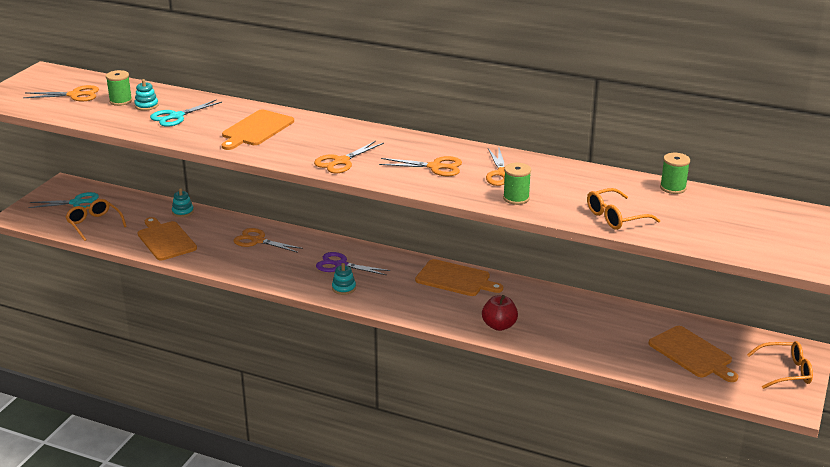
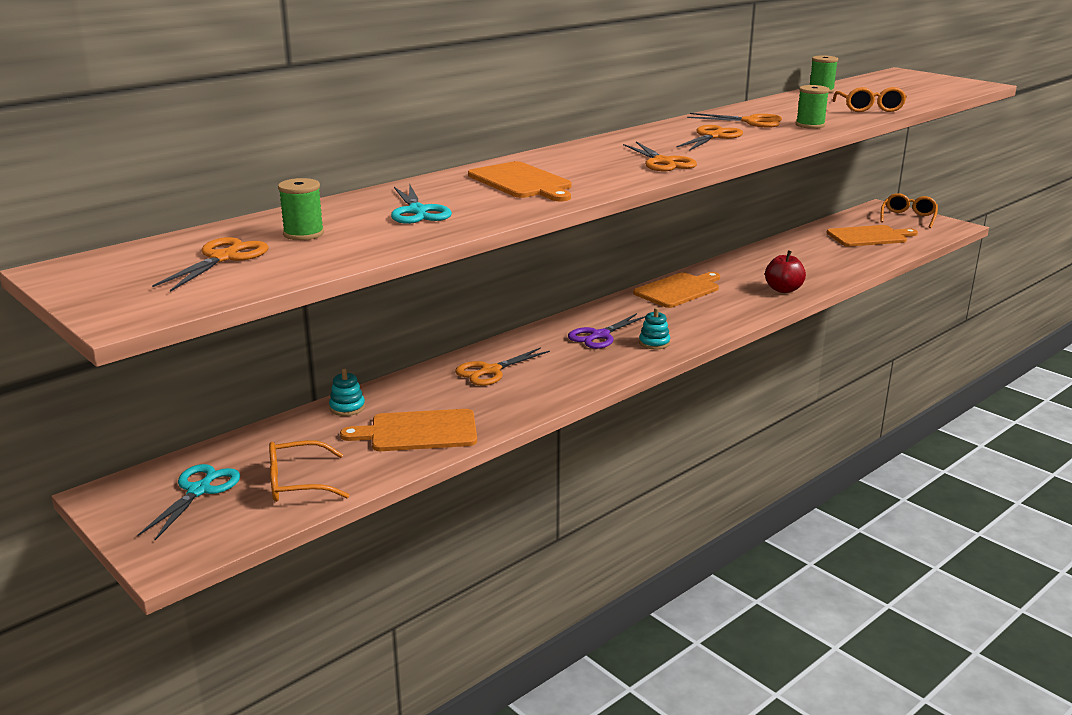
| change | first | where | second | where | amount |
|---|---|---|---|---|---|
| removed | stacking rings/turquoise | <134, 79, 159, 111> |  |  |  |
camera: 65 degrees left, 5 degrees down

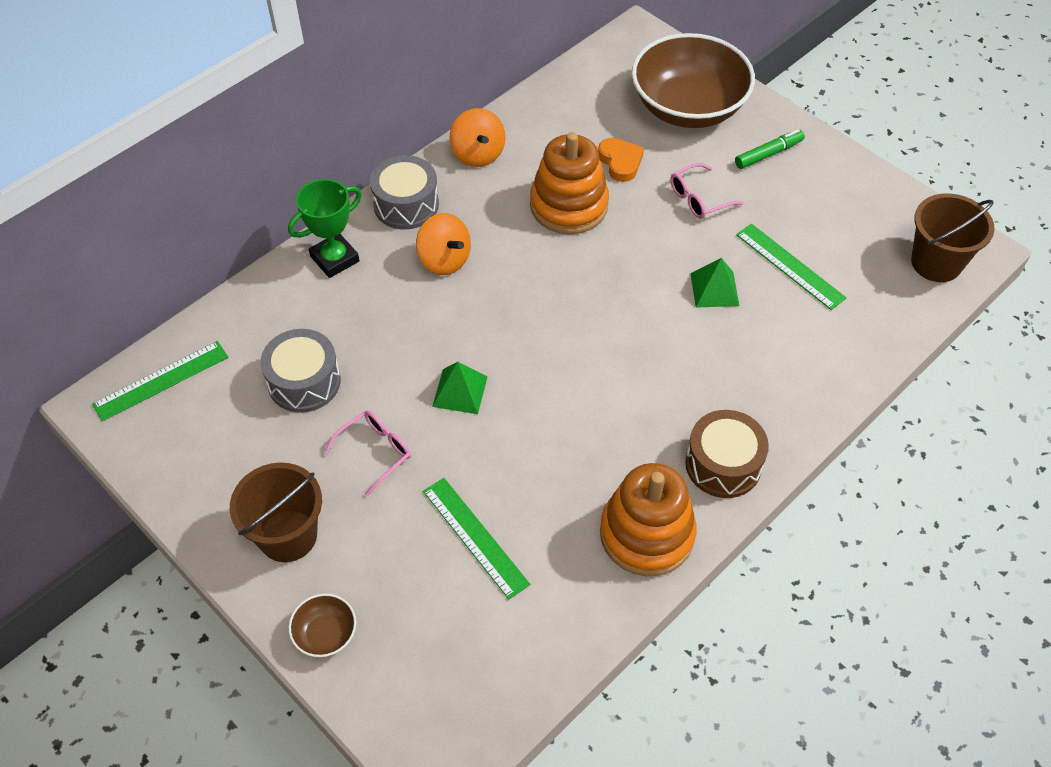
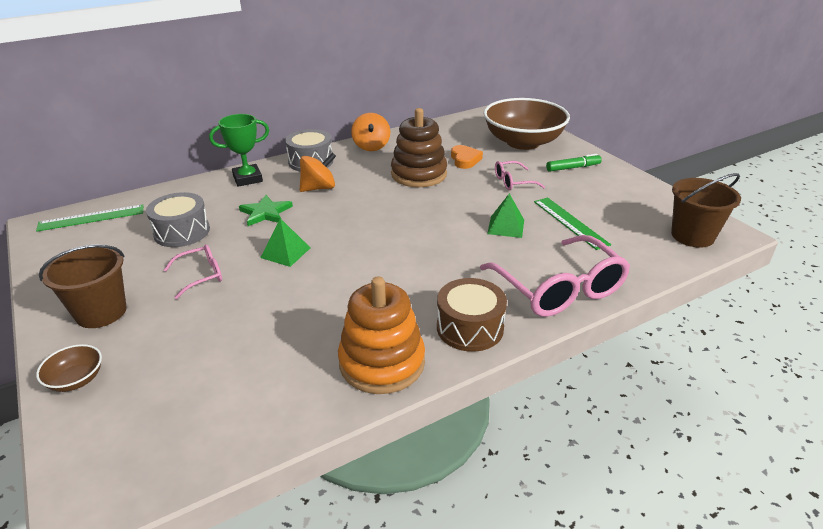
| change | first | where | second | where | amount |
|---|---|---|---|---|---|
| removed | measuring stick/green | <423, 478, 530, 599> |  |  |  |
| added |  |  | five-pointed star/green | <239, 195, 293, 226> |  |
| added |  |  | spectacles/pink | <480, 235, 630, 317> |  |
| recoloured | stacking rings/orange-coloured | <530, 132, 609, 234> | stacking rings/dark brown | <391, 108, 447, 187> |  |
| turned | spinning top/orange-coloured | <416, 213, 471, 275> |  | <300, 152, 336, 192> | 90 degrees counterclockwise |
camera: 15 degrees right, 20 degrees down

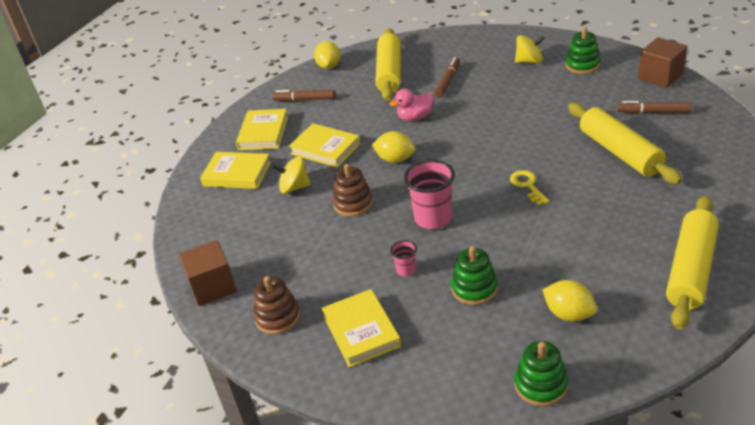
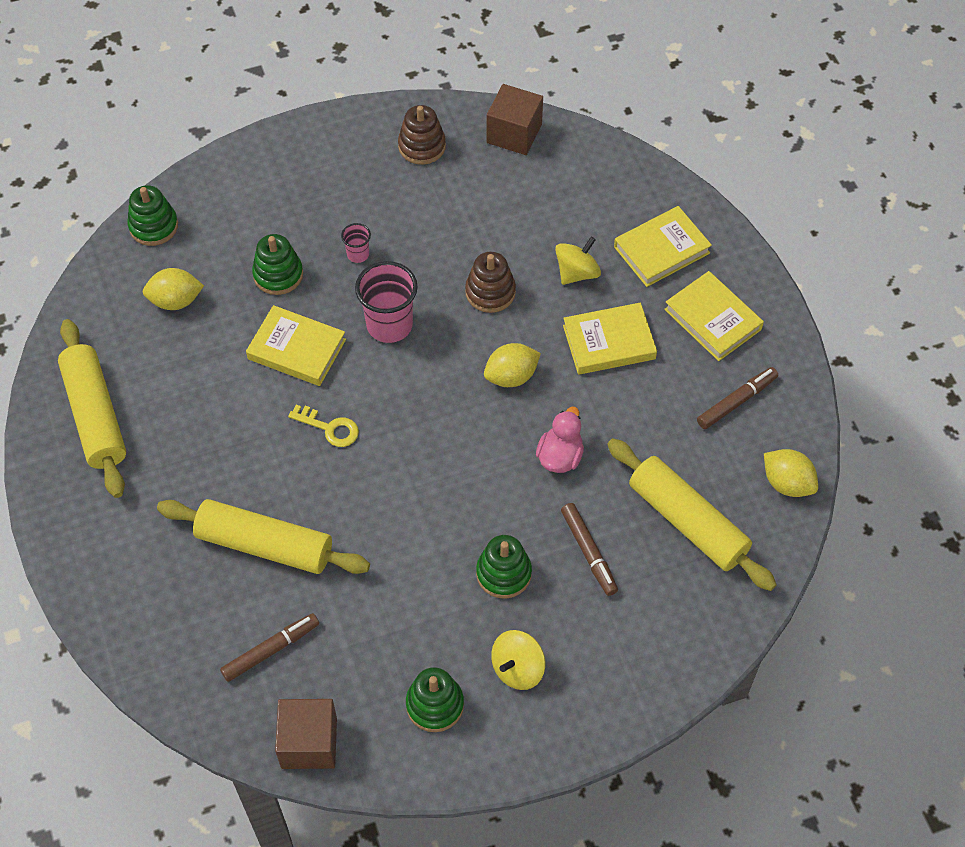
| change | first | where | second | where | amount |
|---|---|---|---|---|---|
| added |  |  | stacking rings/green | <476, 535, 532, 599> |  |
| moved | book/golden | <321, 289, 401, 368> |  | <246, 305, 346, 386> |  |
camera: 130 degrees right, 20 degrees up

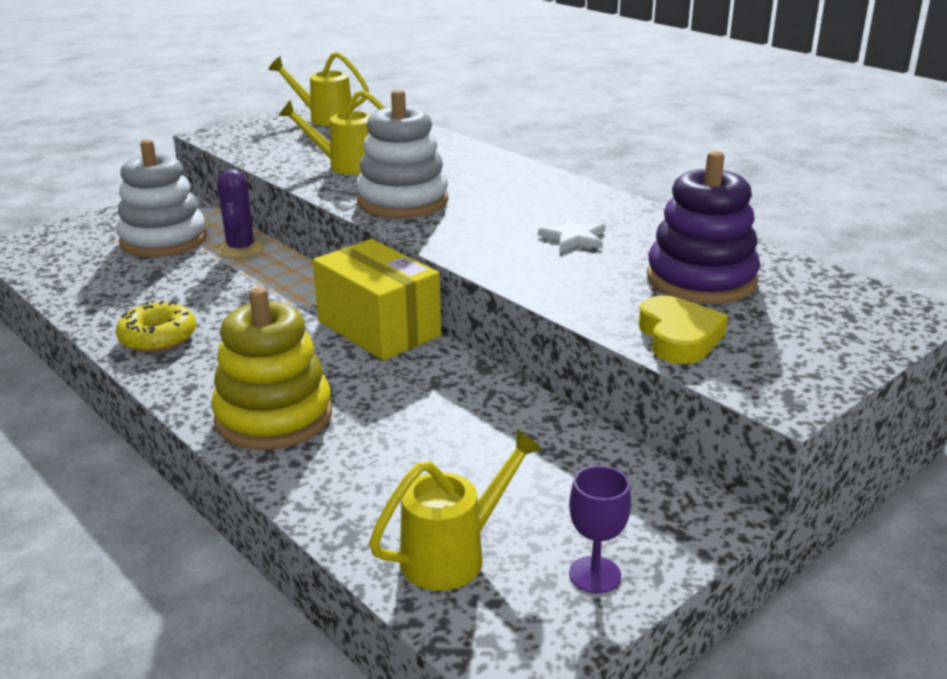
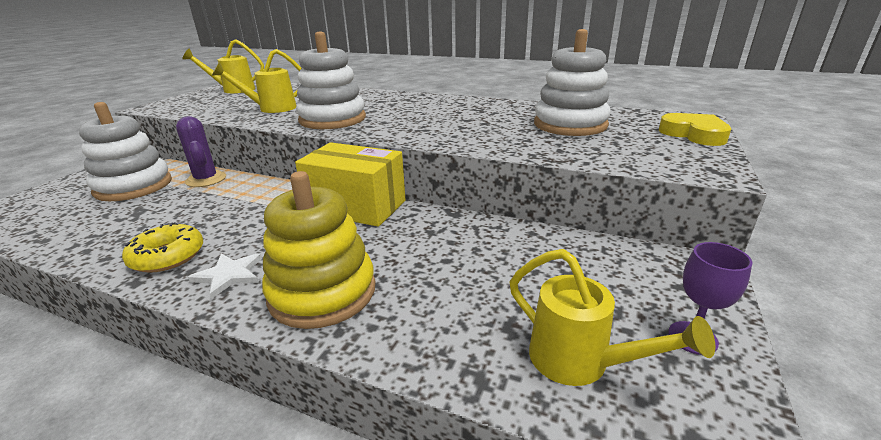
| change | first | where | second | where | amount |
|---|---|---|---|---|---|
| moved | five-pointed star/white | <538, 217, 605, 251> |  | <188, 253, 262, 299> |  |
| moved | heart shape/golden | <639, 296, 728, 364> |  | <659, 113, 731, 146> |  |
| recoloured | stacking rings/violet | <647, 151, 760, 304> | stacking rings/white | <534, 29, 611, 136> |  |
| turned | watering pot/golden | <369, 429, 543, 591> |  | <510, 249, 715, 386> | 105 degrees clockwise |
camera: 25 degrees left, 0 degrees up

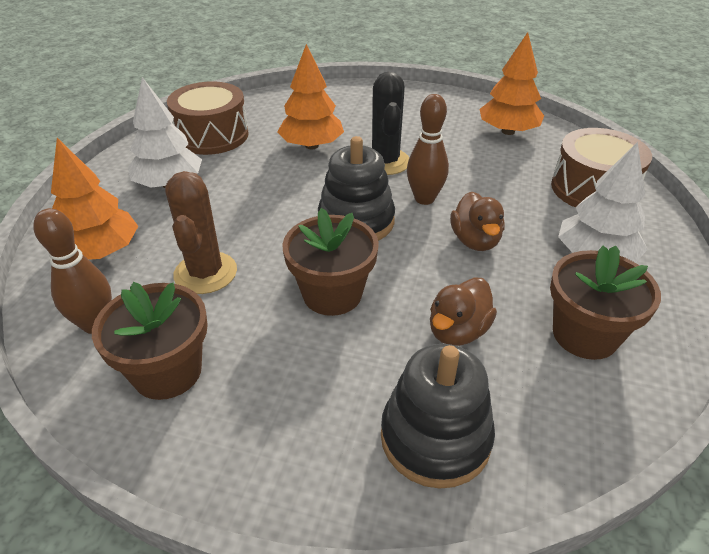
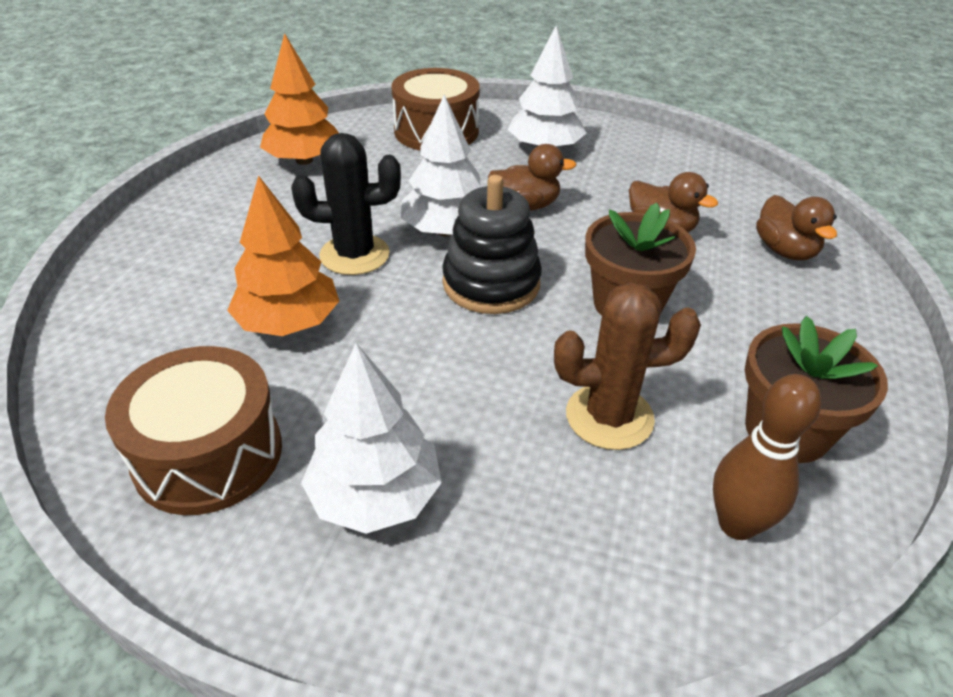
| change | first | where | second | where | amount |
|---|---|---|---|---|---|
| removed | toy tree/orange-coloured | <51, 138, 138, 260> |  |  |  |
| removed | flower pot/dark brown | <550, 245, 661, 360> |  |  |  |
| replaced | stacking rings/black | <381, 344, 495, 489> | rubber duck/dark brown | <756, 195, 837, 261> |  |
| replaced | tenpin/dark brown | <407, 94, 449, 205> | toy tree/white | <401, 95, 481, 236> |  |
camera: 90 degrees left, 0 degrees up

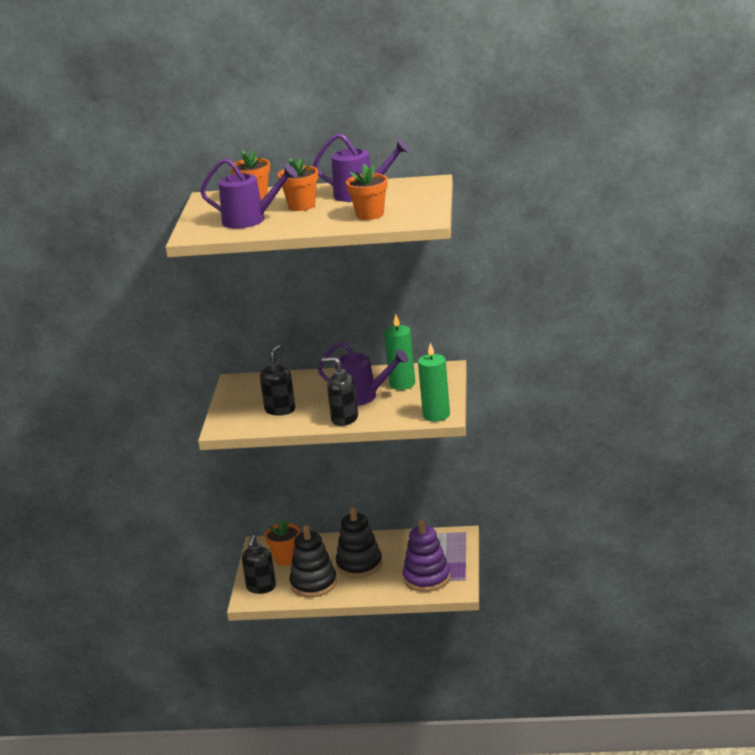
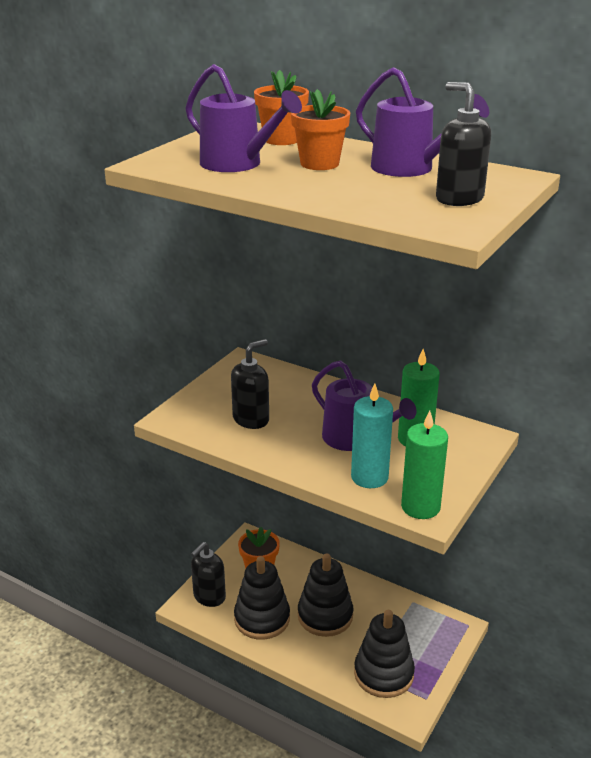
| change | first | where | second | where | amount |
|---|---|---|---|---|---|
| removed | flower pot/orange-coloured | <346, 164, 388, 220> |  |  |  |
| added |  |  | pillar candle/turquoise | <351, 384, 393, 488> |  |
| moved | soap dispenser/black | <321, 357, 358, 426> |  | <436, 82, 491, 206> |  |
| recoloured | stacking rings/violet | <403, 519, 450, 592> | stacking rings/black | <354, 610, 415, 698> |  |
camera: 25 degrees right, 5 degrees up

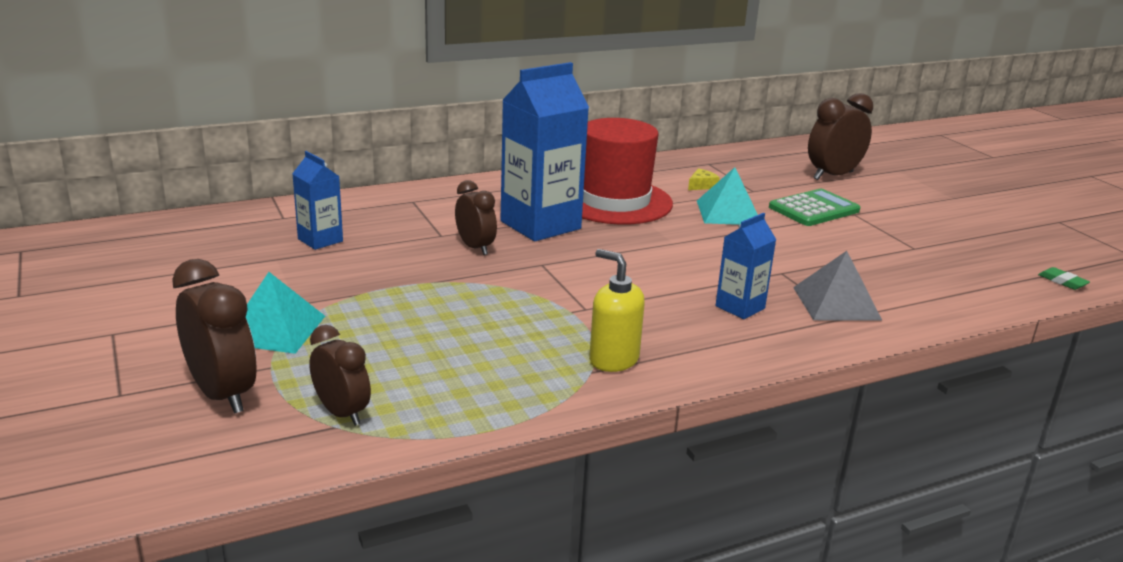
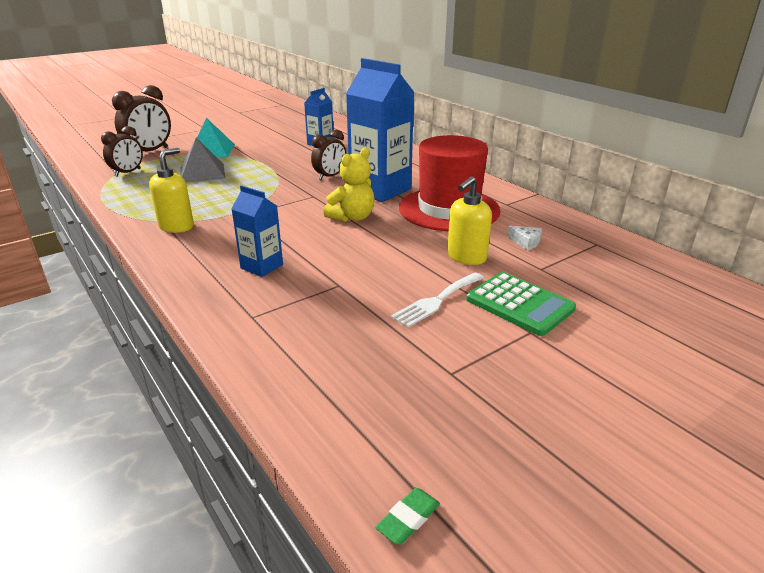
| change | first | where | second | where | amount |
|---|---|---|---|---|---|
| removed | clock/dark brown | <808, 93, 873, 180> |  |  |  |
| added |  |  | teddy bear/golden | <323, 148, 374, 222> |  |
| added |  |  | dinner fork/white | <391, 273, 484, 328> |  |
| moved | pyramid/ash-grey | <793, 251, 882, 321> |  | <180, 137, 225, 182> |  |
| replaced | pyramid/turquoise | <697, 167, 758, 225> | soap dispenser/golden | <447, 176, 492, 265> |  |
| recoloured | cheese/golden | <688, 168, 720, 190> | cheese/white | <507, 226, 542, 251> |  |
camera: 80 degrees right, 5 degrees up

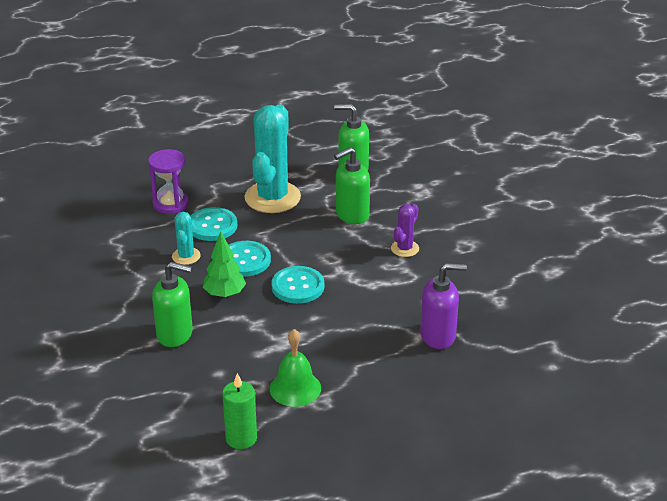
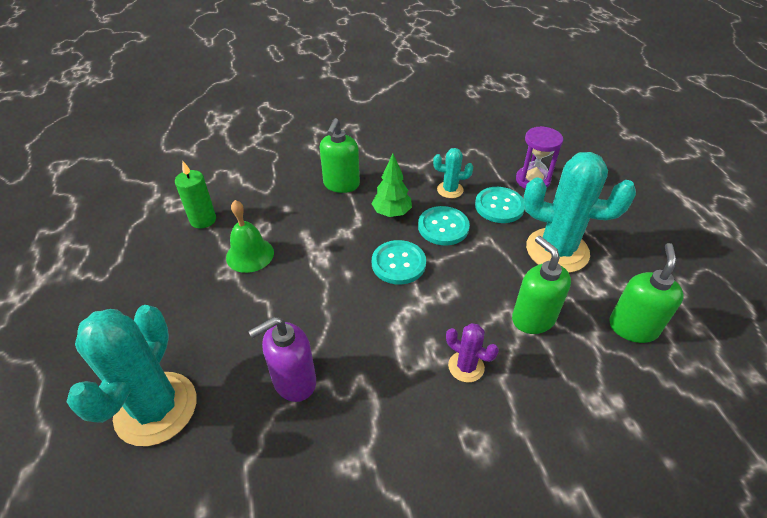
| change | first | where | second | where | amount |
|---|---|---|---|---|---|
| added |  |  | cactus/turquoise | <67, 305, 197, 446> |  |
| turned | soap dispenser/violet | <420, 263, 467, 349> |  | <248, 317, 316, 402> | 60 degrees clockwise |
camera: 95 degrees right, 10 degrees up

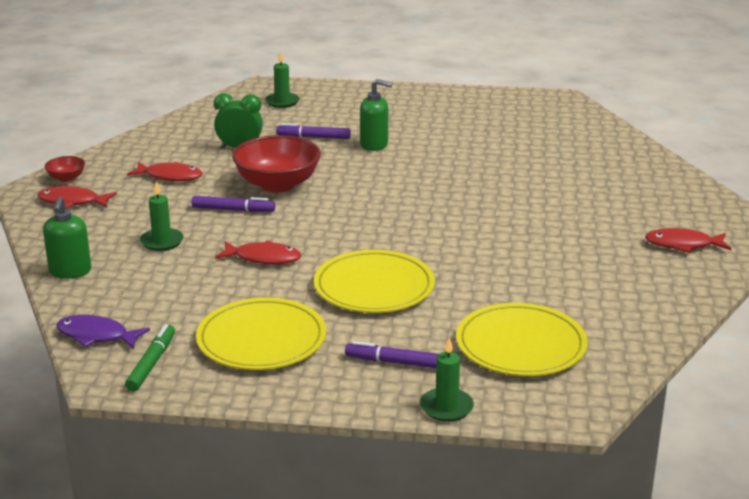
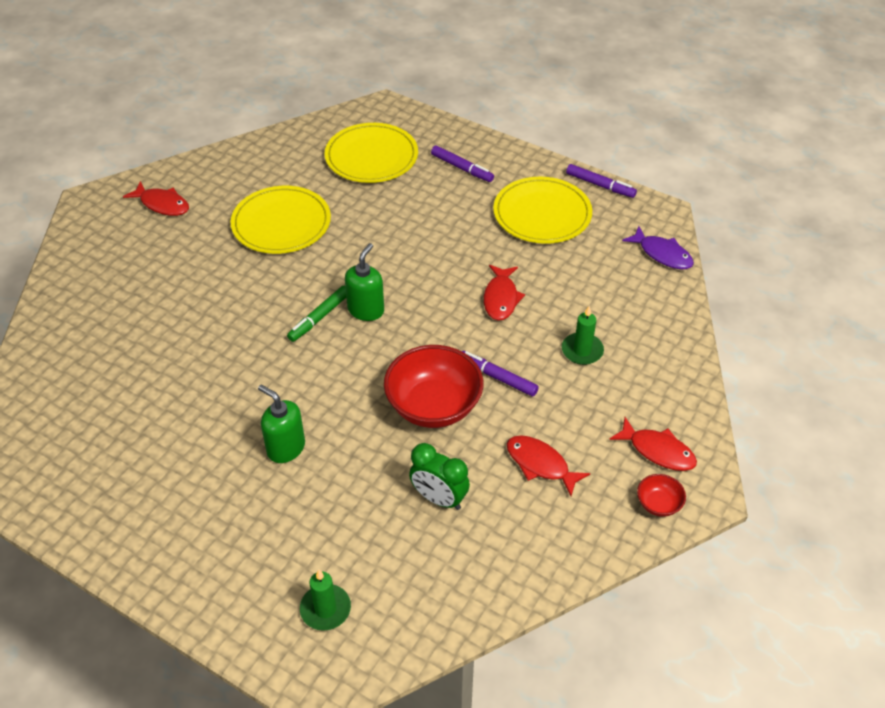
| change | first | where | second | where | amount |
|---|---|---|---|---|---|
| removed | pillar candle/green | <420, 338, 474, 422> |  |  |  |
| moved | soap dispenser/green | <43, 196, 91, 279> |  | <345, 243, 384, 321> |  |
| moved | marker pen/green | <125, 324, 175, 392> |  | <287, 286, 346, 342> |  |
| moved | marker pen/violet | <276, 123, 351, 139> |  | <566, 164, 637, 198> |  |
| moved | dinner plate/golden | <314, 250, 435, 313> |  | <231, 186, 331, 254> |  |
| turned | toy fish/scarlet | <215, 240, 301, 265> |  | <484, 265, 525, 321> | 120 degrees counterclockwise |
camera: 155 degrees left, 20 degrees up

